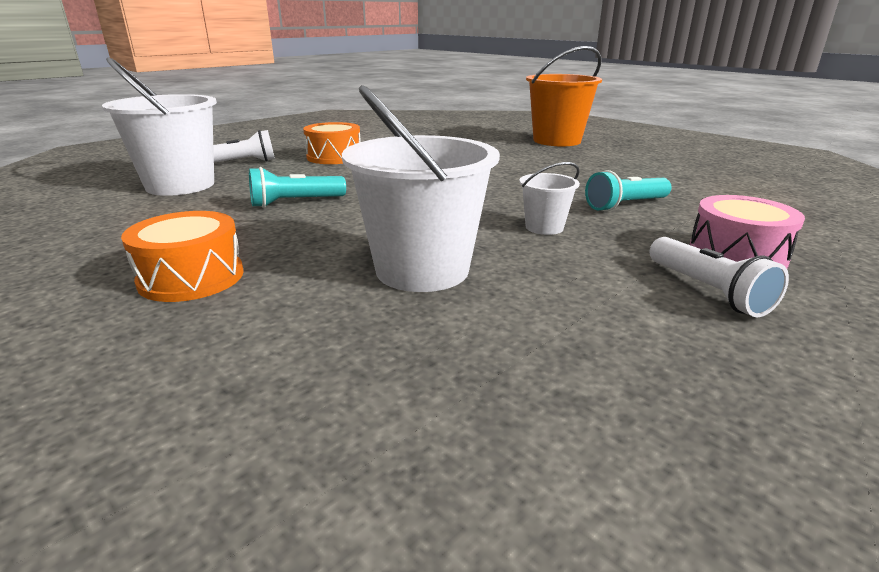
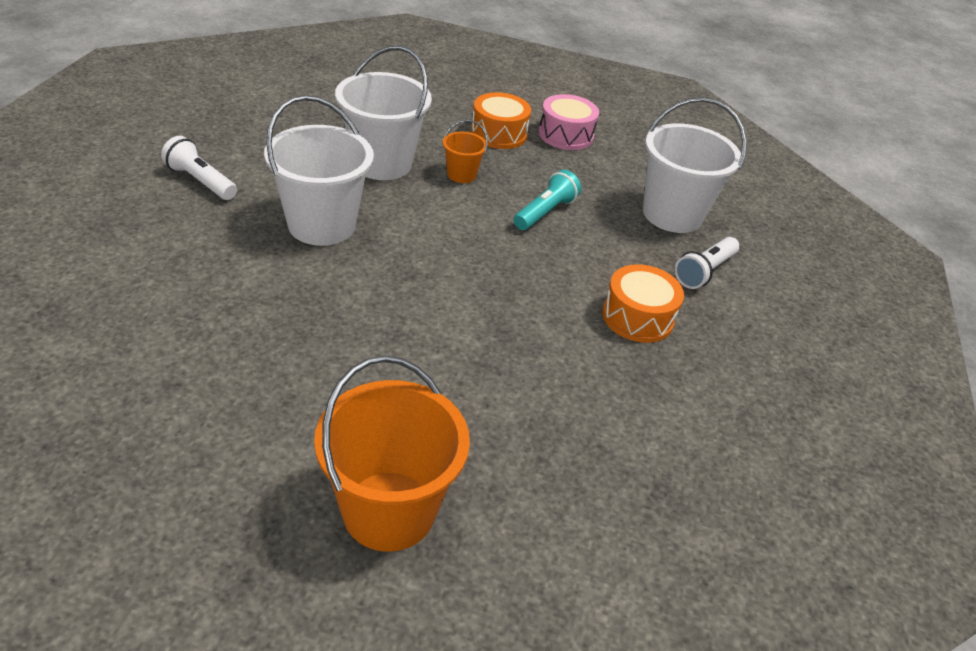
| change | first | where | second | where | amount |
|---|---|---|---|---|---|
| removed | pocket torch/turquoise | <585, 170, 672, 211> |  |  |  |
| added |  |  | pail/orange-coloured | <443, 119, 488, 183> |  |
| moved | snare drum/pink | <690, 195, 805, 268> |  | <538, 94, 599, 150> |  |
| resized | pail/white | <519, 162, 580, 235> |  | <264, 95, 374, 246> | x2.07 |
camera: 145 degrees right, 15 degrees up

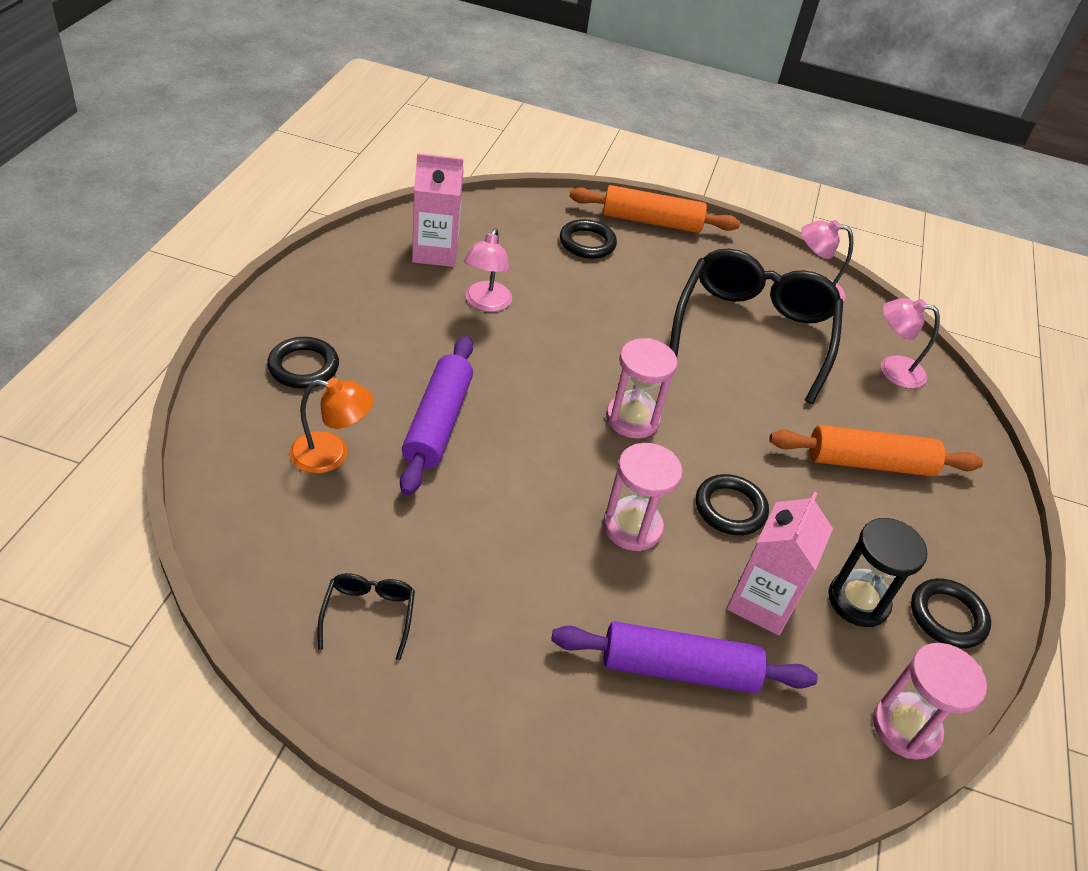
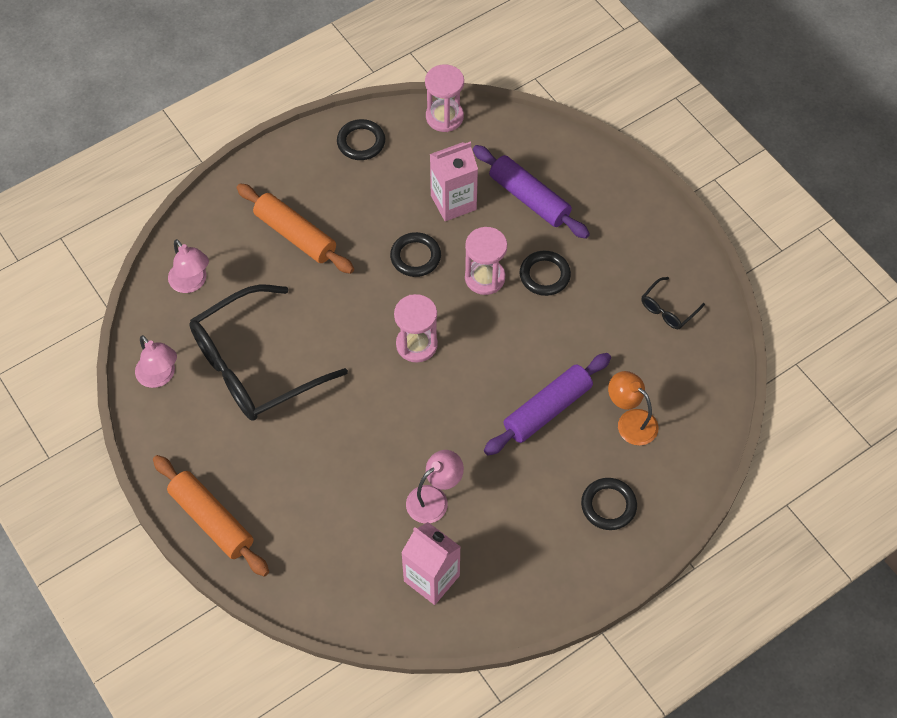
| change | first | where | second | where | amount |
|---|---|---|---|---|---|
| removed | sandglass/black | <828, 518, 928, 627> |  |  |  |
| moved | hoop/black | <560, 219, 617, 259> |  | <520, 251, 571, 296> |  |
camera: 135 degrees left, 15 degrees up

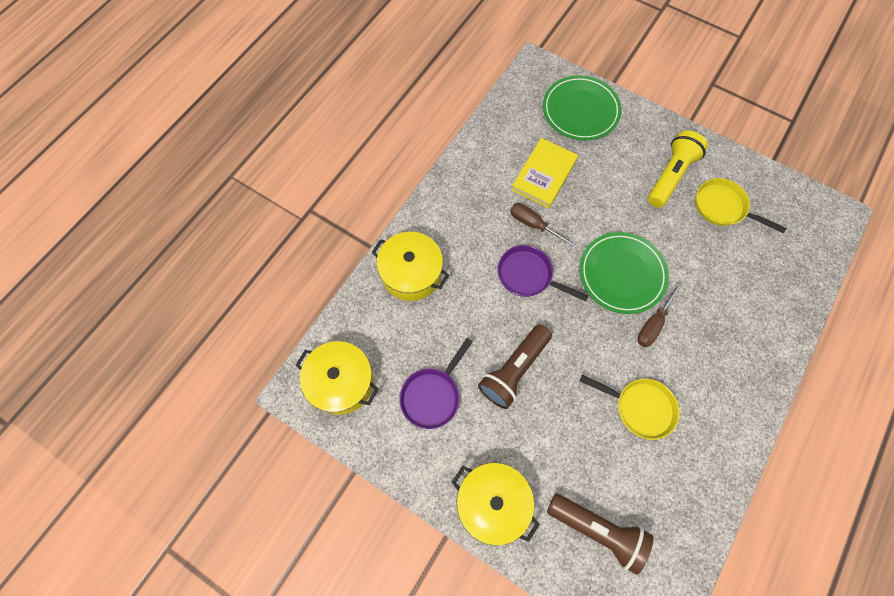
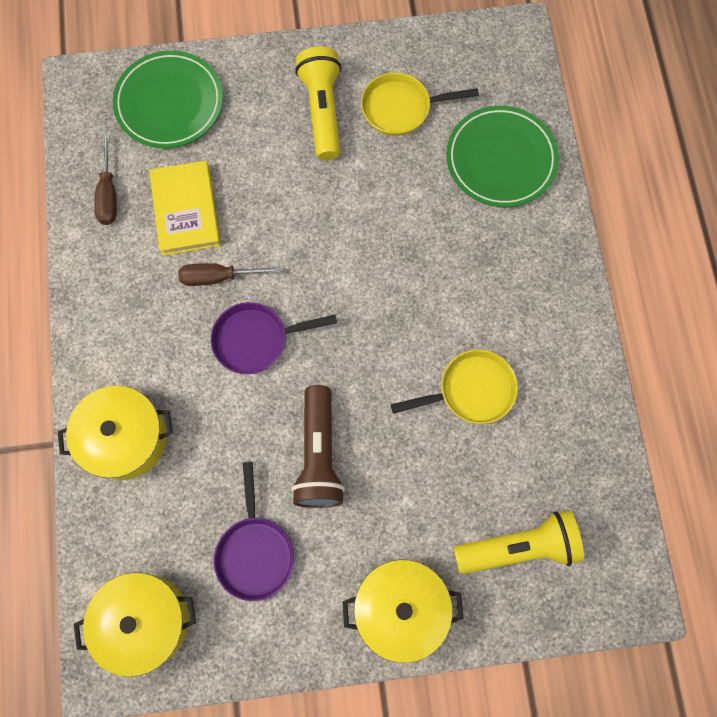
| change | first | where | second | where | amount |
|---|---|---|---|---|---|
| moved | dinner plate/green | <580, 232, 669, 314> |  | <446, 106, 559, 207> |  |
| moved | hand screwdriver/dark brown | <637, 283, 682, 347> |  | <94, 134, 117, 225> |  |
| recoloured | pocket torch/dark brown | <547, 494, 654, 575> | pocket torch/golden | <454, 511, 584, 574> |  |
camera: 40 degrees left, 5 degrees up

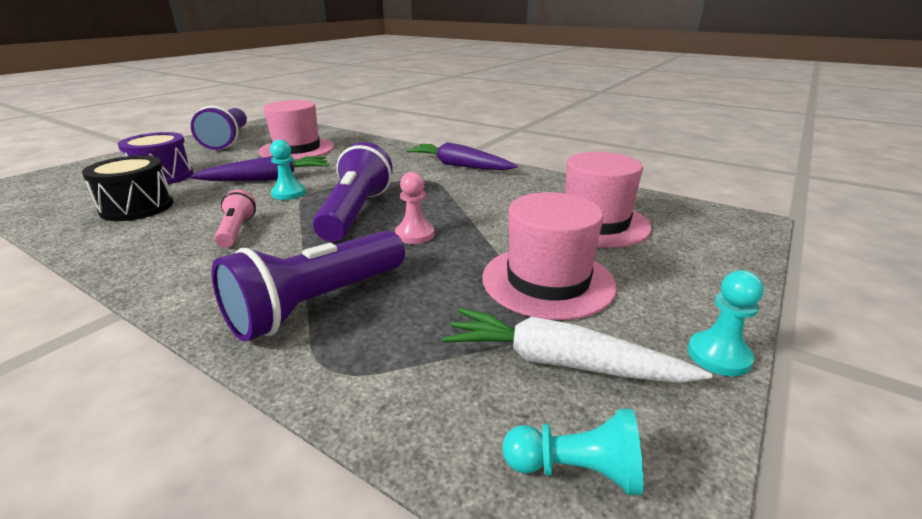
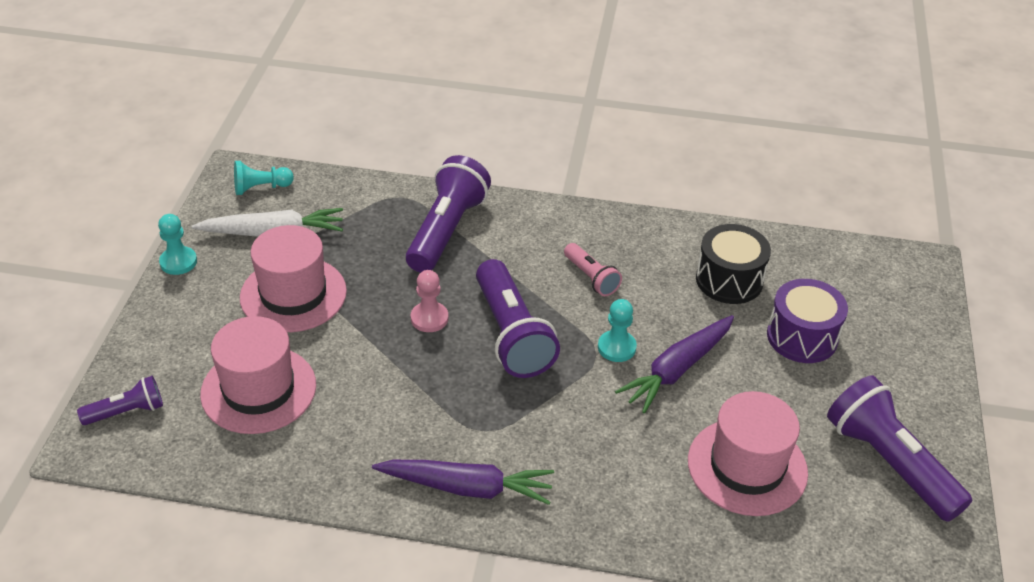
| change | first | where | second | where | amount |
|---|---|---|---|---|---|
| added |  |  | pocket torch/violet | <77, 376, 163, 425> |  |
camera: 155 degrees right, 15 degrees up

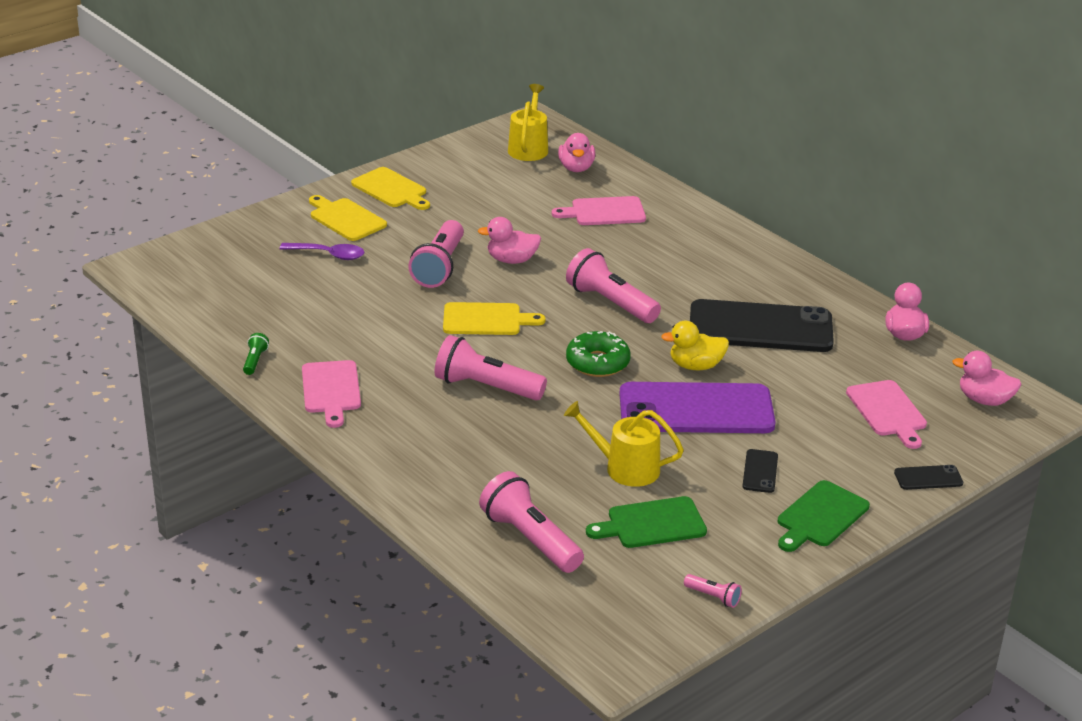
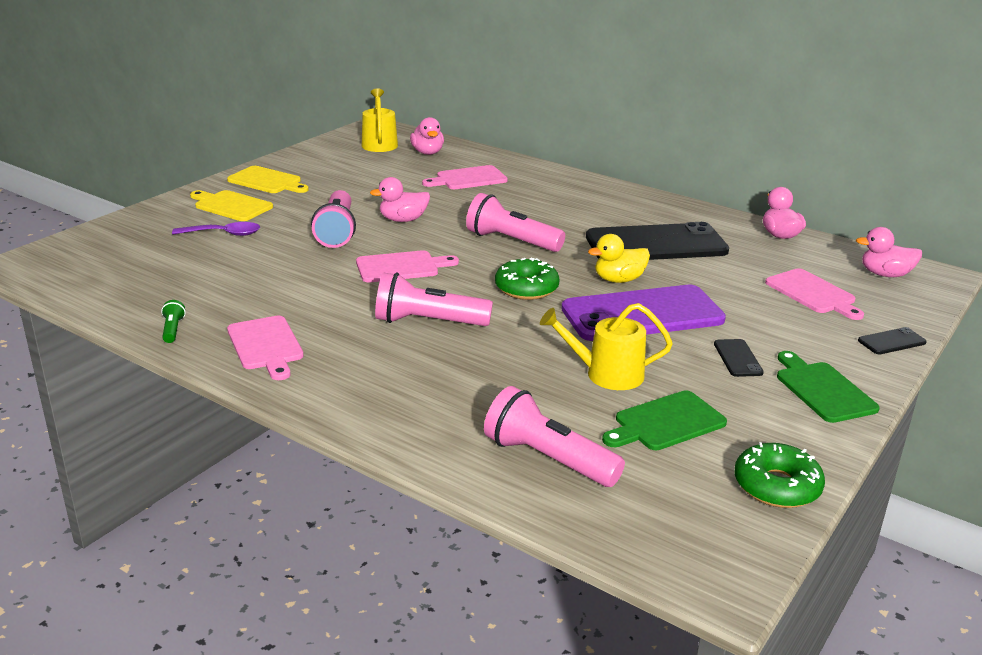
| change | first | where | second | where | amount |
|---|---|---|---|---|---|
| replaced | pocket torch/pink | <684, 574, 742, 608> | doughnut/green | <734, 442, 825, 508> |  |
| recoloured | chopping board/golden | <443, 302, 545, 335> | chopping board/pink | <356, 250, 459, 282> |  |
| turned | chopping board/green | <778, 480, 870, 552> |  | <777, 351, 880, 423> | 135 degrees clockwise |
camera: 15 degrees left, 5 degrees down

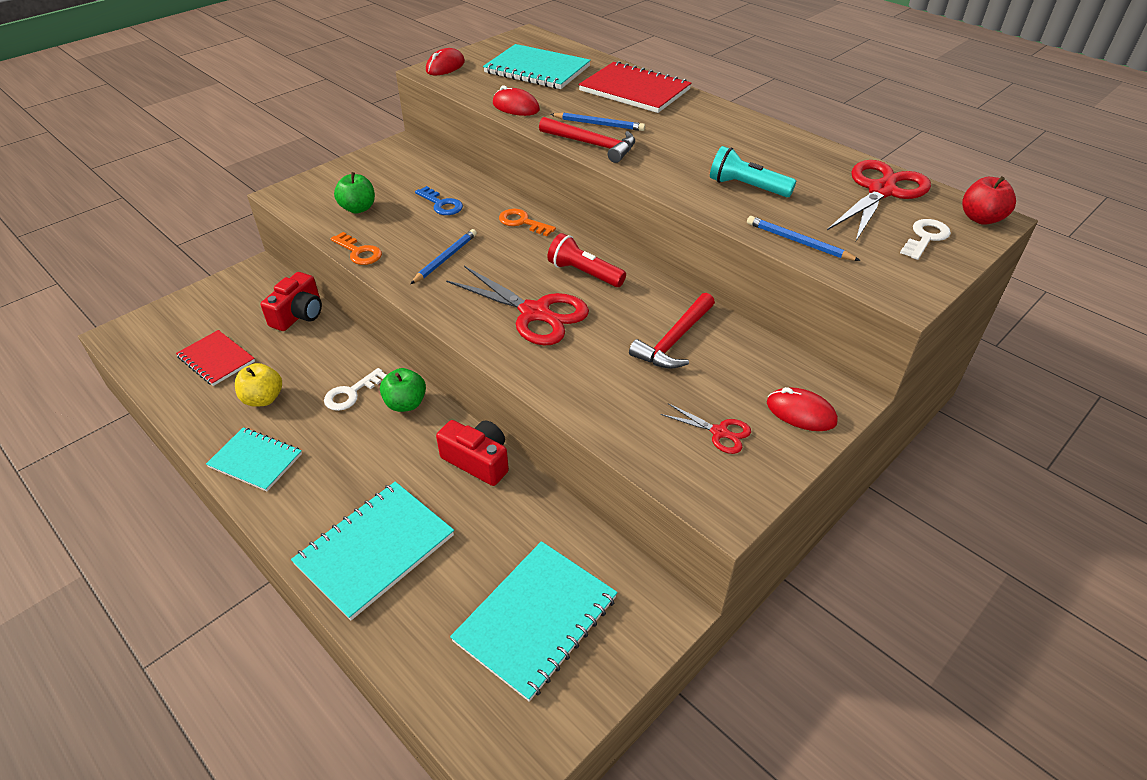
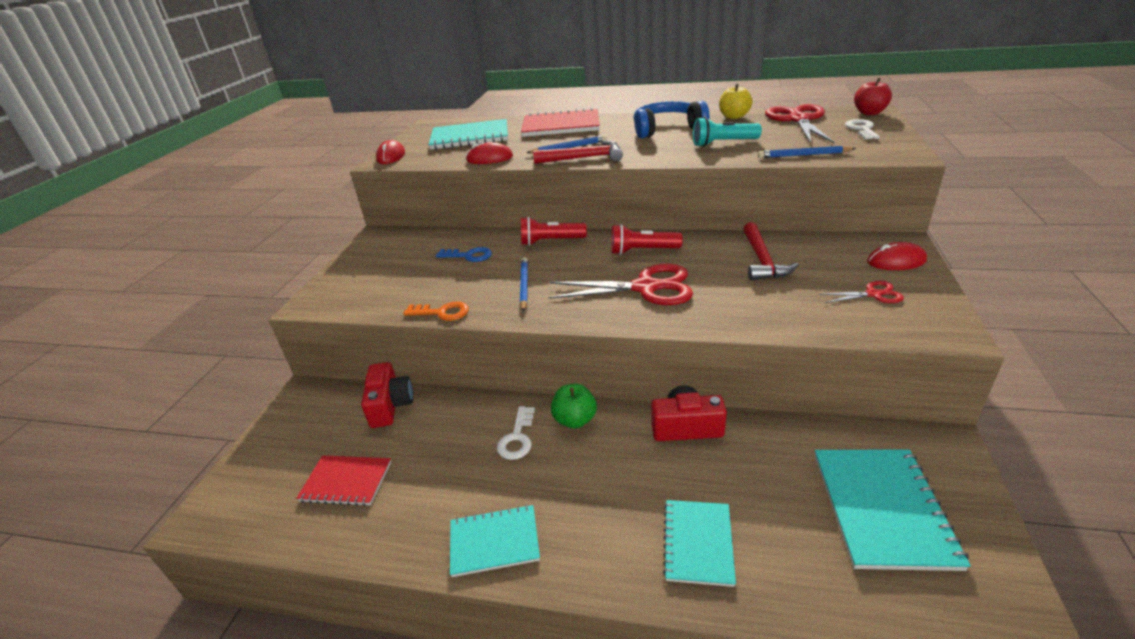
| change | first | where | second | where | amount |
|---|---|---|---|---|---|
| removed | apple/green | <334, 172, 375, 214> |  |  |  |
| added |  |  | over-ear headphones/cobalt | <634, 100, 709, 138> |  |
| moved | apple/golden | <235, 363, 282, 407> |  | <719, 84, 753, 119> |  |
| replaced | latchkey/orange-coloured | <499, 209, 556, 236> | pocket torch/scarlet | <521, 217, 587, 246> |  |
| resized | notepad/turquoise | <291, 482, 454, 620> |  | <663, 500, 736, 587> | x0.64 |
camera: 30 degrees left, 10 degrees down

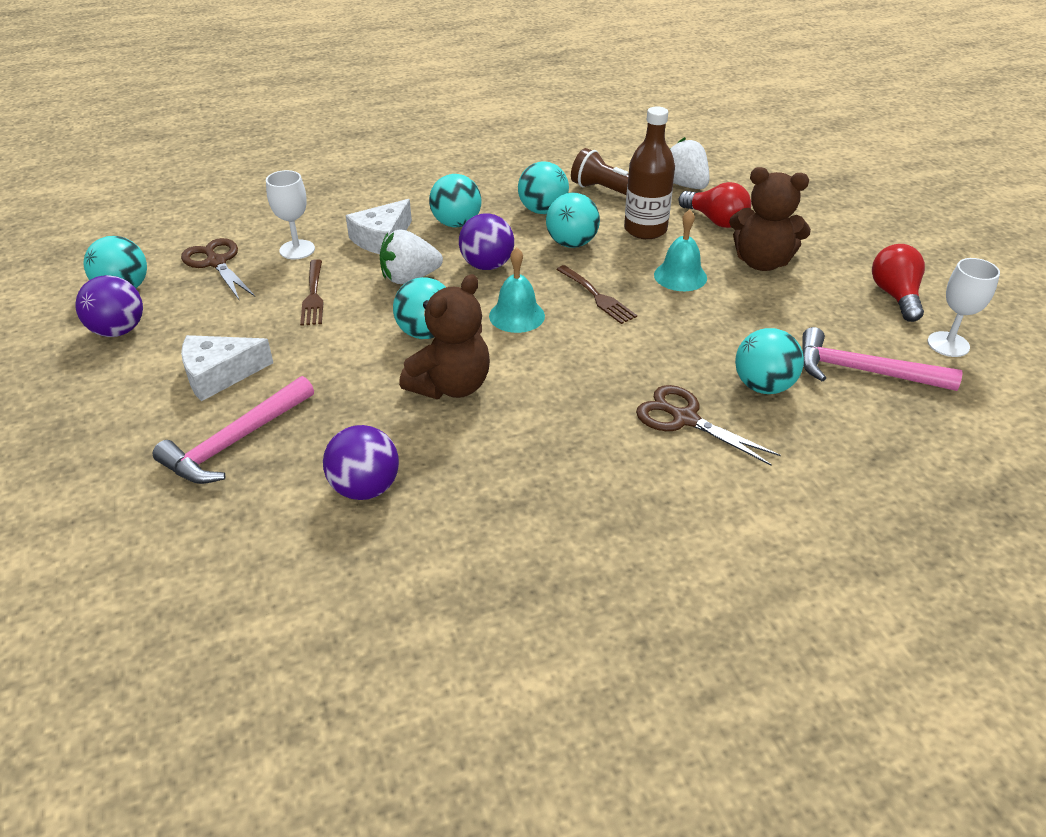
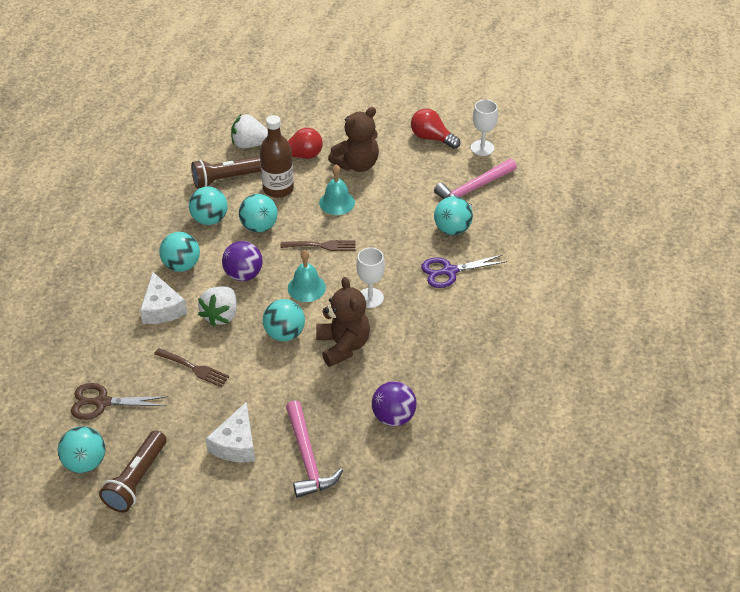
| change | first | where | second | where | amount |
|---|---|---|---|---|---|
| moved | wine glass/white | <266, 170, 315, 259> |  | <356, 247, 385, 308> |  |
| replaced | ball/violet | <76, 275, 143, 337> | pocket torch/dark brown | <99, 430, 167, 513> |  |
| recoloured | shears/dark brown | <636, 385, 781, 466> | shears/violet | <421, 255, 507, 288> |  |
camera: 55 degrees left, 5 degrees up

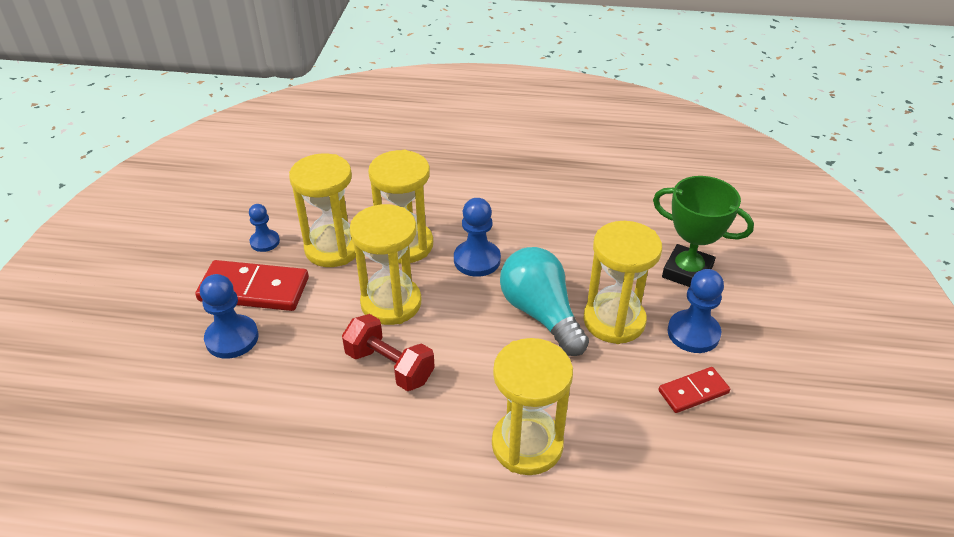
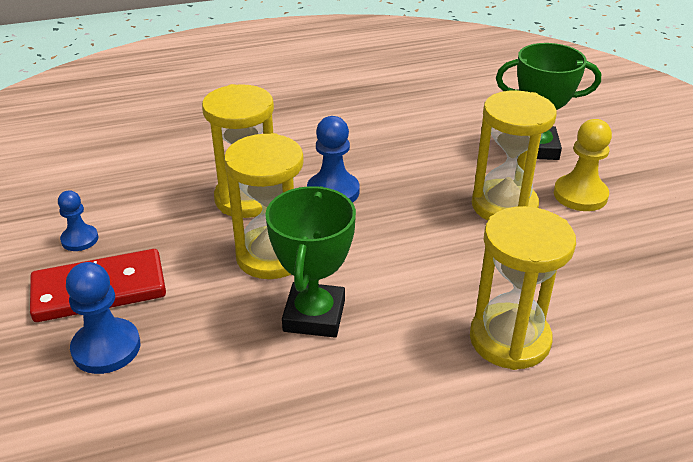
| change | first | where | second | where | amount |
|---|---|---|---|---|---|
| removed | sandglass/golden | <289, 153, 356, 267> |  |  |  |
| removed | bulb/turquoise | <500, 247, 589, 356> |  |  |  |
| removed | domino piece/scarlet | <658, 367, 730, 413> |  |  |  |
| replaced | free weight/scarlet | <342, 314, 435, 391> | prize cup/green | <265, 186, 356, 337> |  |
| recoloured | game pawn/cobalt | <667, 269, 724, 353> | game pawn/golden | <554, 119, 612, 211> |  |
camera: 25 degrees left, 5 degrees down

